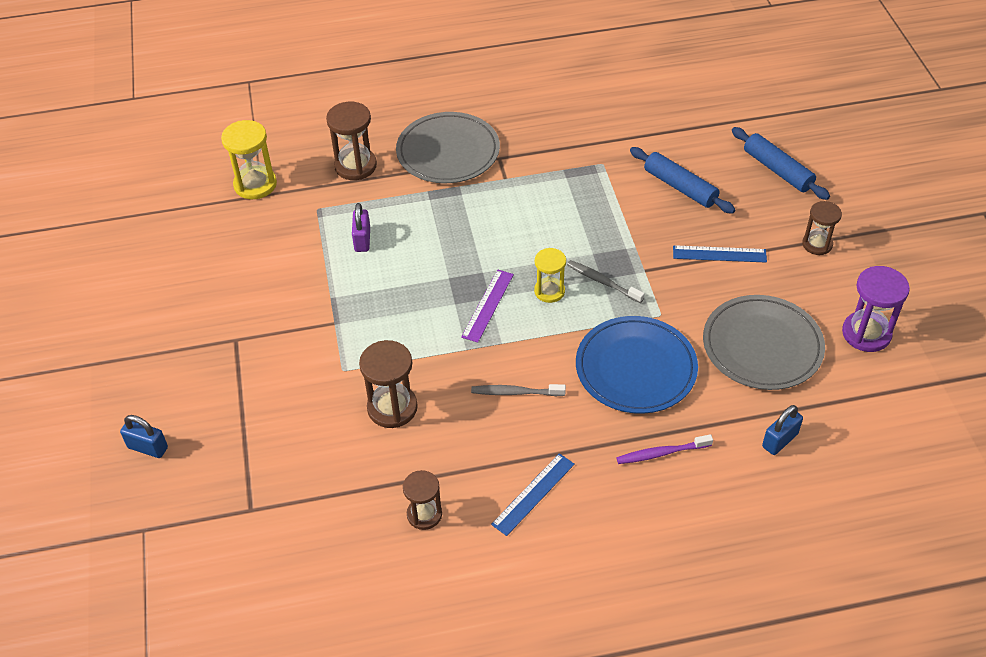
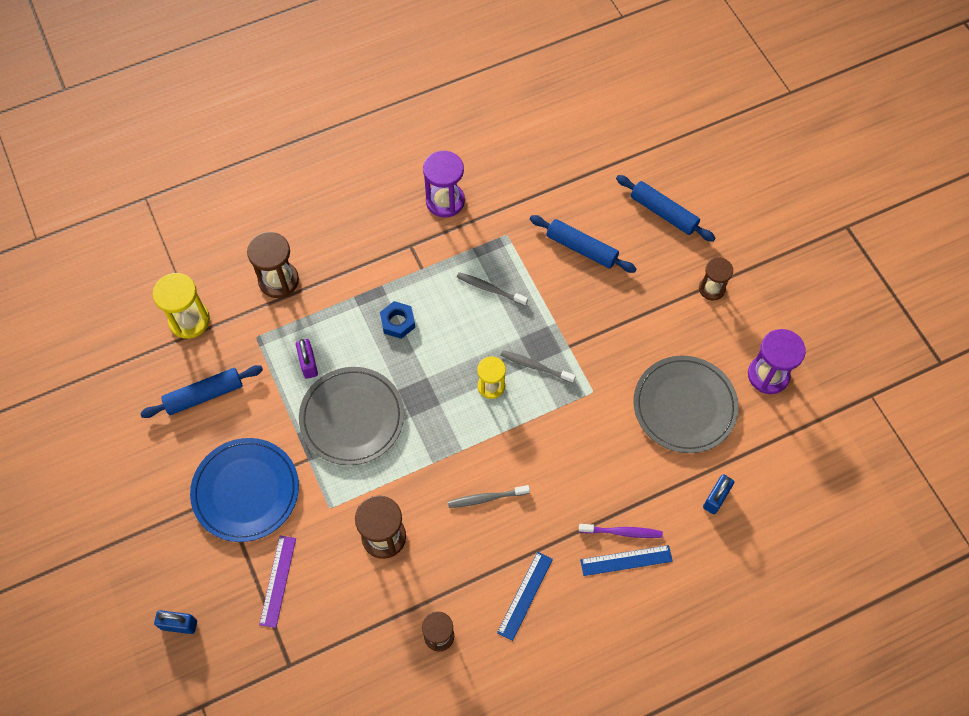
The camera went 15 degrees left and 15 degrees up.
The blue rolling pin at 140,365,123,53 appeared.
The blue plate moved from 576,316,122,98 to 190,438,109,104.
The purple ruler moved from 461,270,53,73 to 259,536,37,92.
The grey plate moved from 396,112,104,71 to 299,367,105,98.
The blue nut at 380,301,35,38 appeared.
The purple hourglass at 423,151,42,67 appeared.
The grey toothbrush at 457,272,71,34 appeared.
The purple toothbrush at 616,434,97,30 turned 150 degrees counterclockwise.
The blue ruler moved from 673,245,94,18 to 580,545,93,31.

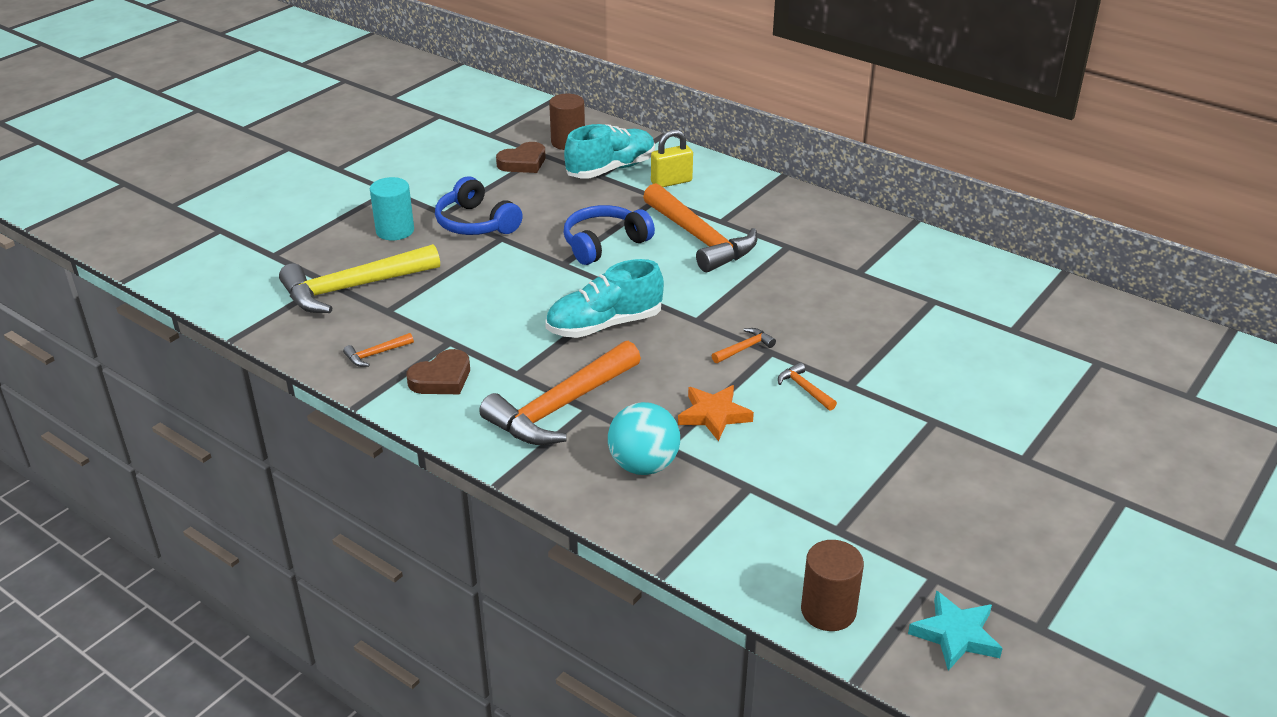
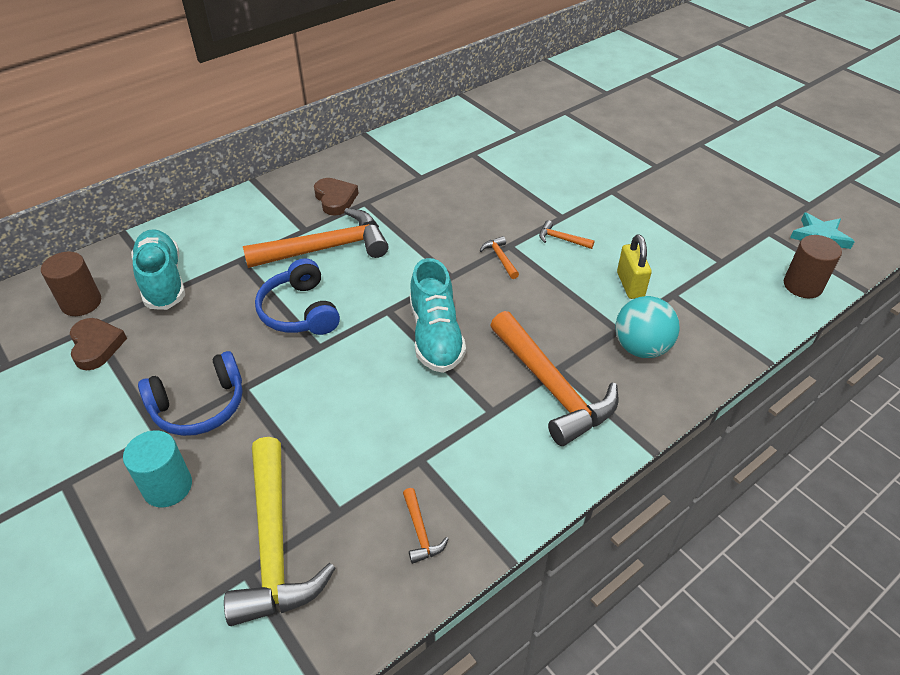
The camera went 75 degrees left and 10 degrees up.
The brown heart moved from 406,349,64,45 to 314,178,44,38.
The orange hammer at 778,362,59,49 turned 45 degrees clockwise.
The yellow padlock moved from 651,130,42,57 to 617,234,35,65.
The orange star at 678,385,76,56 disappeared.

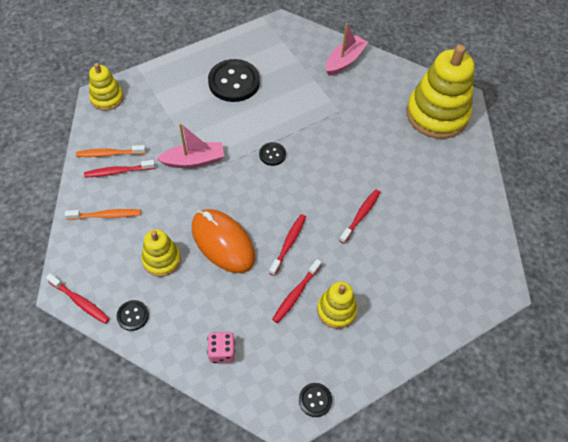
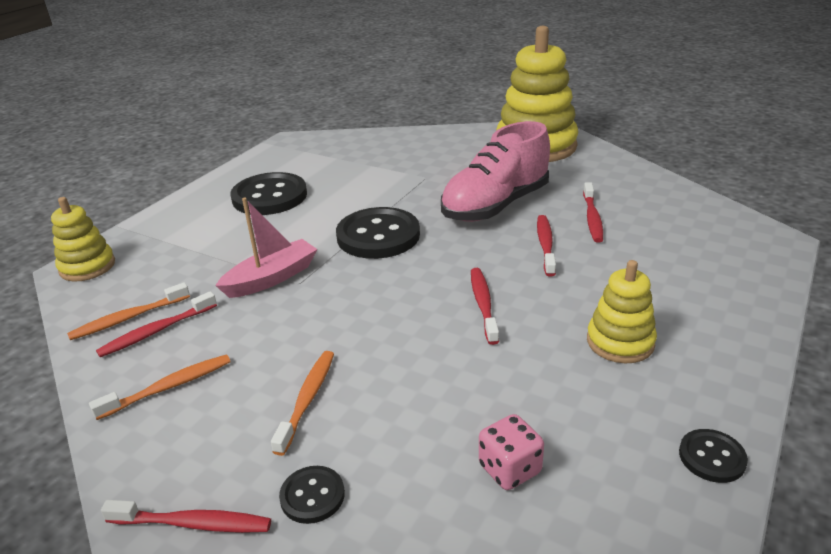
The camera went 25 degrees left and 25 degrees down.
The yellow stacking toy at 141,229,40,48 was replaced by the orange toothbrush at 271,351,63,105.
The black button at 259,142,27,24 changed to 2.07 times the size.
The pink shoe at 441,121,109,101 appeared.
The red toothbrush moved from 272,259,50,64 to 583,182,20,61.
The orange mouse at 192,209,63,64 disappeared.
The pink boat at 326,23,42,53 disappeared.

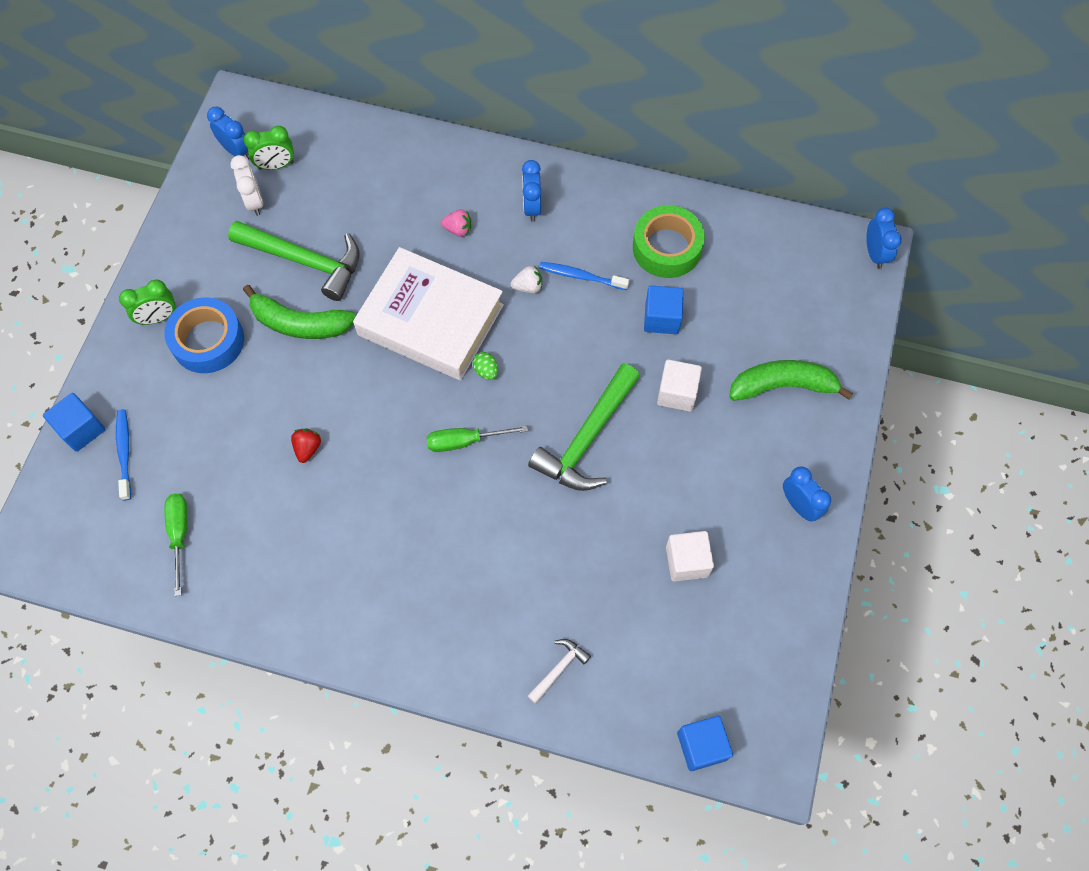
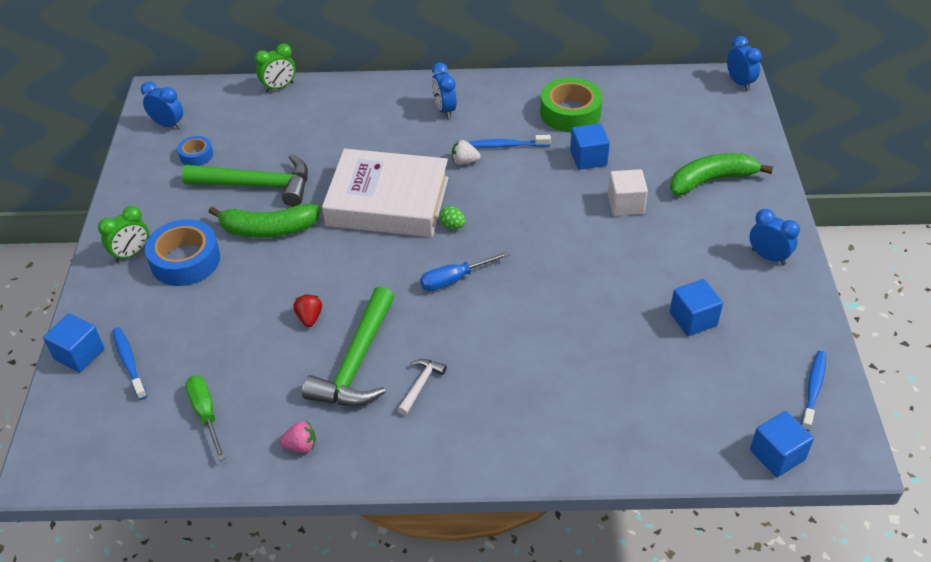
The camera went 15 degrees left and 20 degrees down.
The white clock at 230,155,33,61 was replaced by the blue tape at 177,136,36,30.
The green clock moved from 244,126,50,44 to 255,44,41,48.
The pink strawberry moved from 441,209,30,28 to 279,421,37,32.
The green hammer moved from 528,363,112,128 to 302,287,92,119.
The white hammer moved from 528,639,63,65 to 397,359,50,56.
The green screwdriver at 427,425,101,27 became the blue screwdriver at 420,251,90,40.
The white strawberry at 511,266,31,27 turned 150 degrees counterclockwise.
The white cube at 666,531,48,51 became the blue cube at 670,279,53,57.
The blue toothbrush at 801,351,25,80 appeared.

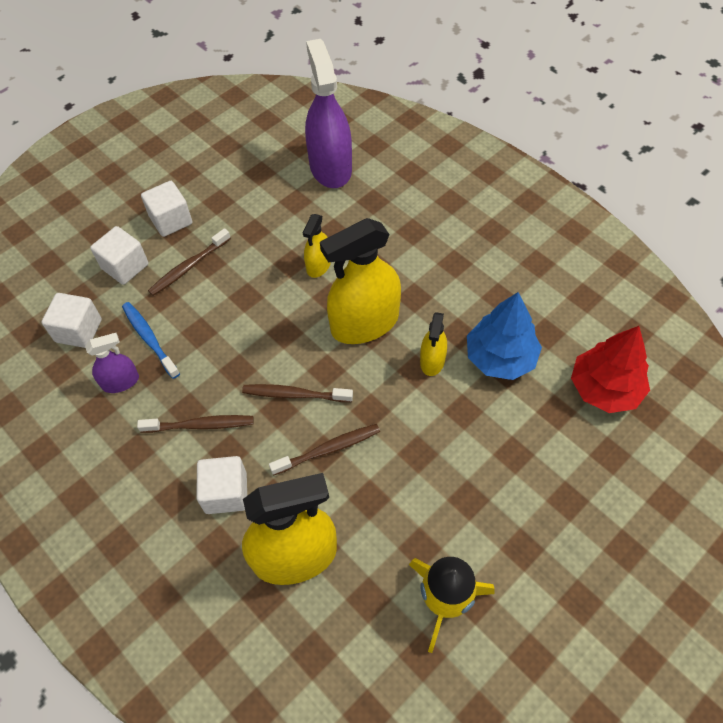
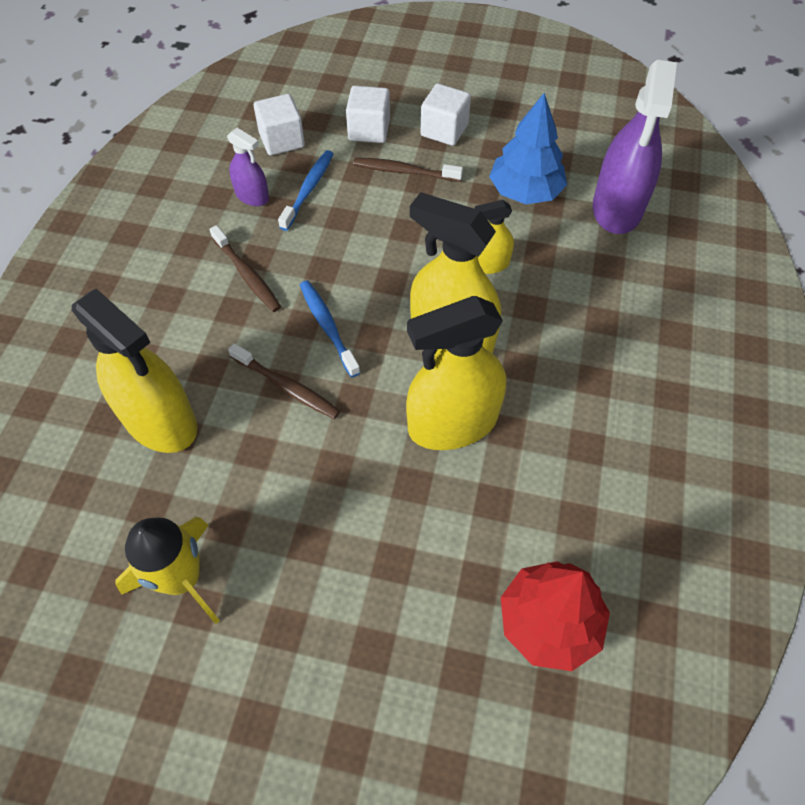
The camera went 55 degrees right and 0 degrees up.
The brown toothbrush at 242,384,111,18 became the blue toothbrush at 300,280,61,97.
The yellow spray bottle at 420,312,27,64 changed to 1.99 times the size.
The blue tree moved from 467,292,75,88 to 489,93,78,111.
The purple spray bottle at 305,39,47,149 turned 150 degrees clockwise.
The white cube at 196,456,51,58 disappeared.

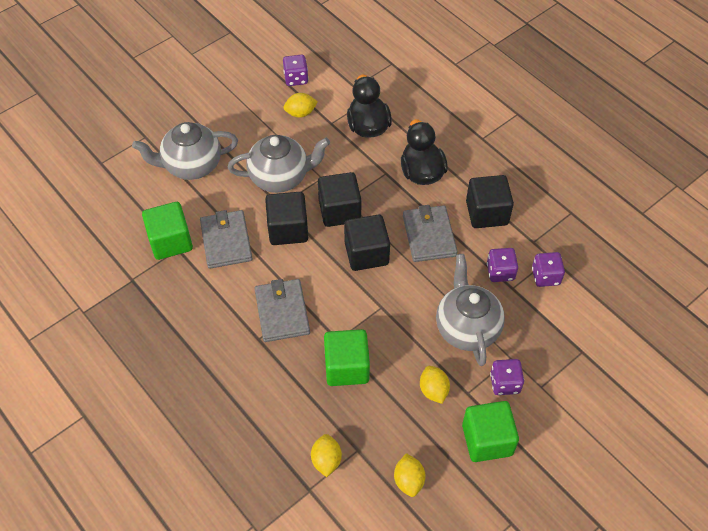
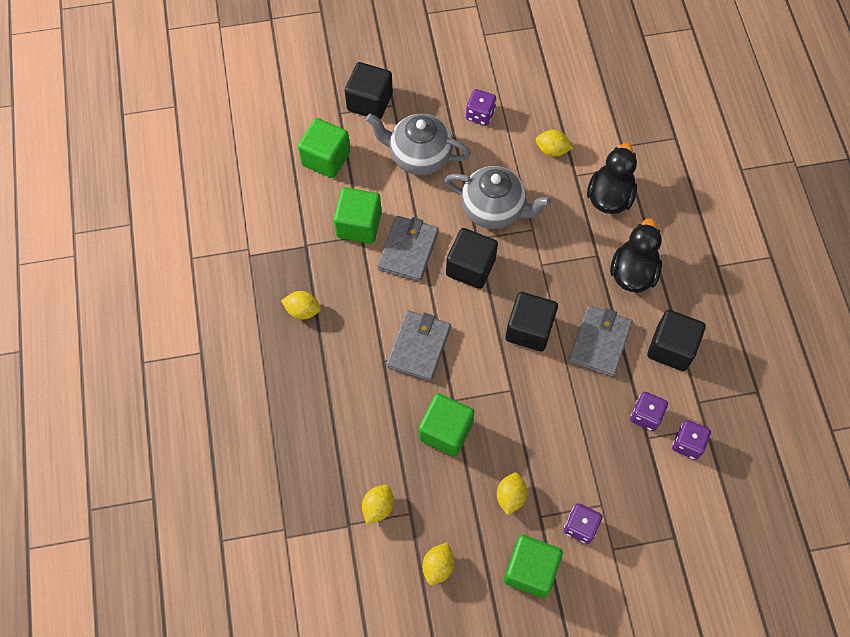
The camera went 30 degrees right and 10 degrees up.
The yellow lemon at 281,291,40,28 appeared.
The green cube at 298,118,52,60 appeared.
The black cube moved from 318,172,43,55 to 345,62,48,57.
The purple dice moved from 283,55,25,31 to 466,89,30,37.
The grey teapot at 436,254,69,112 disappeared.

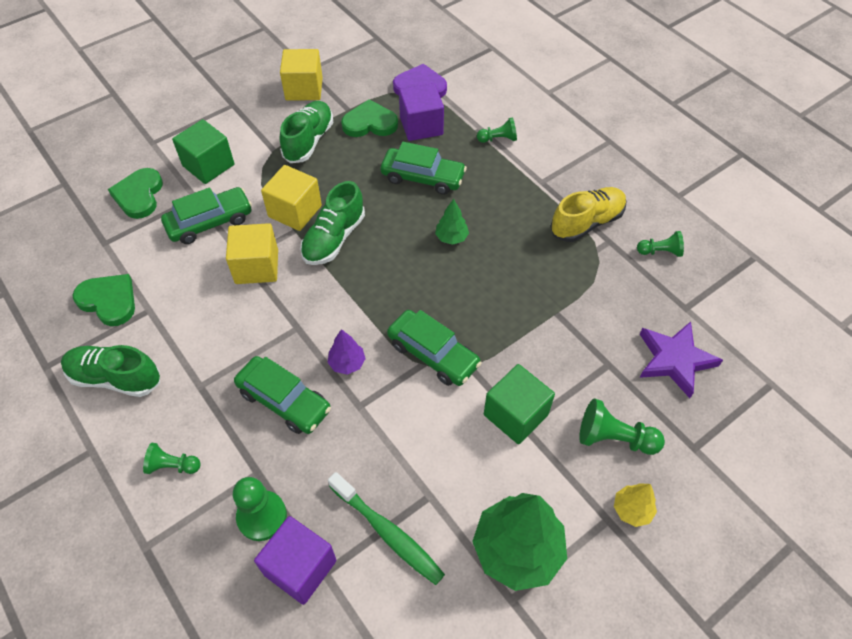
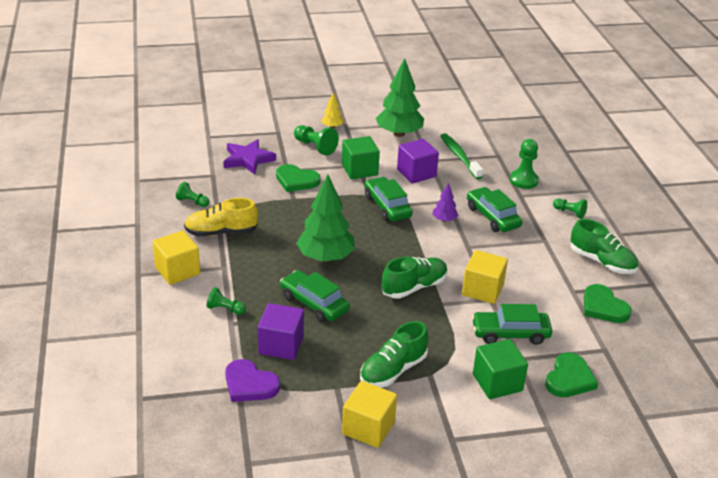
The camera went 155 degrees left and 20 degrees down.
The yellow cube moved from 261,165,61,66 to 152,230,48,55.
The green heart moved from 341,99,57,38 to 276,164,44,28.
The green tree at 435,199,34,46 changed to 2.11 times the size.
The purple cube moved from 254,516,82,89 to 397,139,42,45.

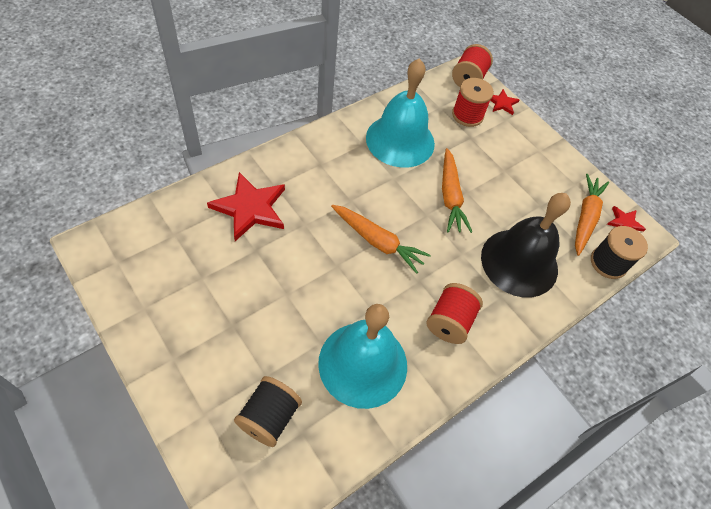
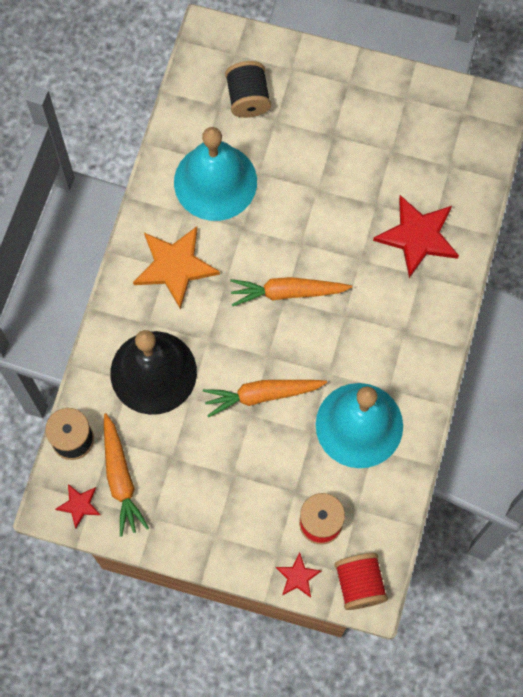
The camera went 150 degrees right and 15 degrees up.
The red spool at 427,283,56,61 was replaced by the orange star at 133,226,87,84.
The orange carrot at 442,148,30,85 turned 60 degrees counterclockwise.

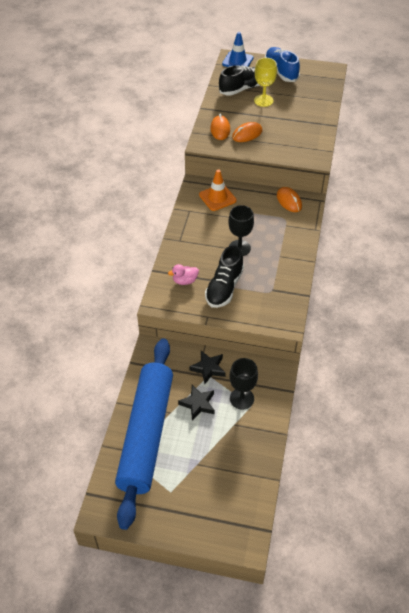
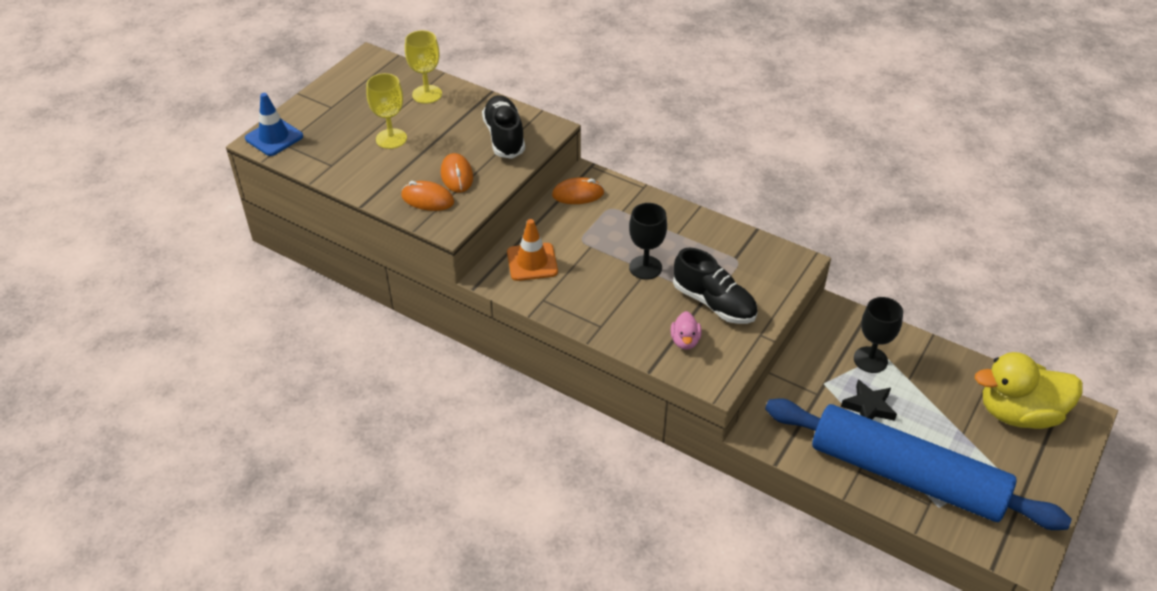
The camera went 70 degrees left and 5 degrees down.
The yellow goblet at 405,30,37,74 appeared.
The black shoe moved from 219,65,41,31 to 482,95,43,64.
The yellow duck at 975,352,108,77 appeared.
The black star at 189,351,37,33 disappeared.
The blue shoe at 265,47,35,35 disappeared.

